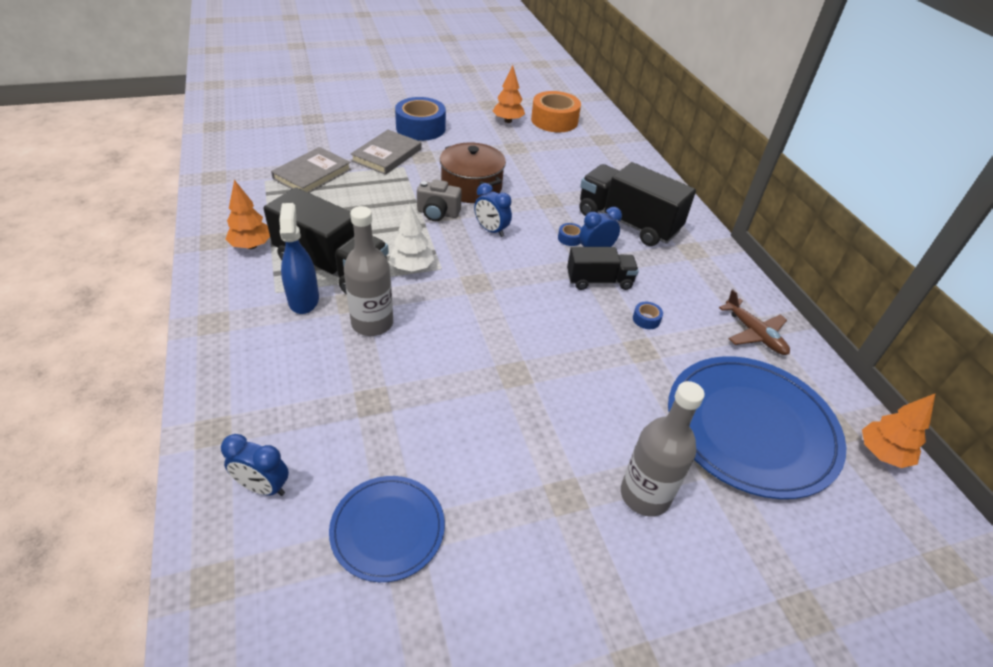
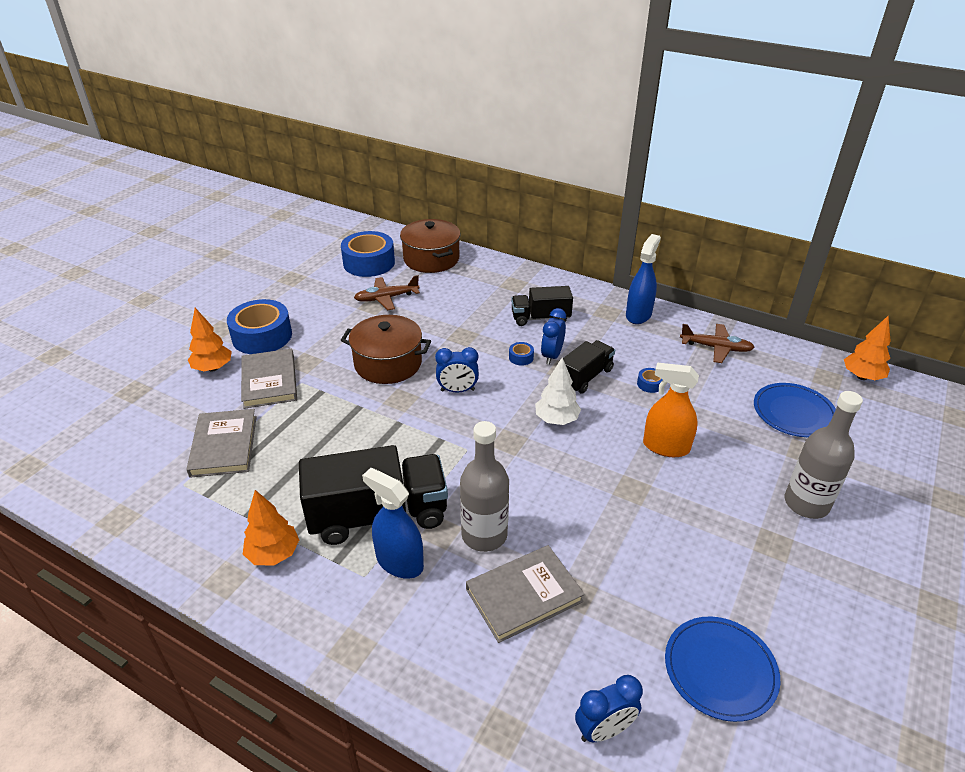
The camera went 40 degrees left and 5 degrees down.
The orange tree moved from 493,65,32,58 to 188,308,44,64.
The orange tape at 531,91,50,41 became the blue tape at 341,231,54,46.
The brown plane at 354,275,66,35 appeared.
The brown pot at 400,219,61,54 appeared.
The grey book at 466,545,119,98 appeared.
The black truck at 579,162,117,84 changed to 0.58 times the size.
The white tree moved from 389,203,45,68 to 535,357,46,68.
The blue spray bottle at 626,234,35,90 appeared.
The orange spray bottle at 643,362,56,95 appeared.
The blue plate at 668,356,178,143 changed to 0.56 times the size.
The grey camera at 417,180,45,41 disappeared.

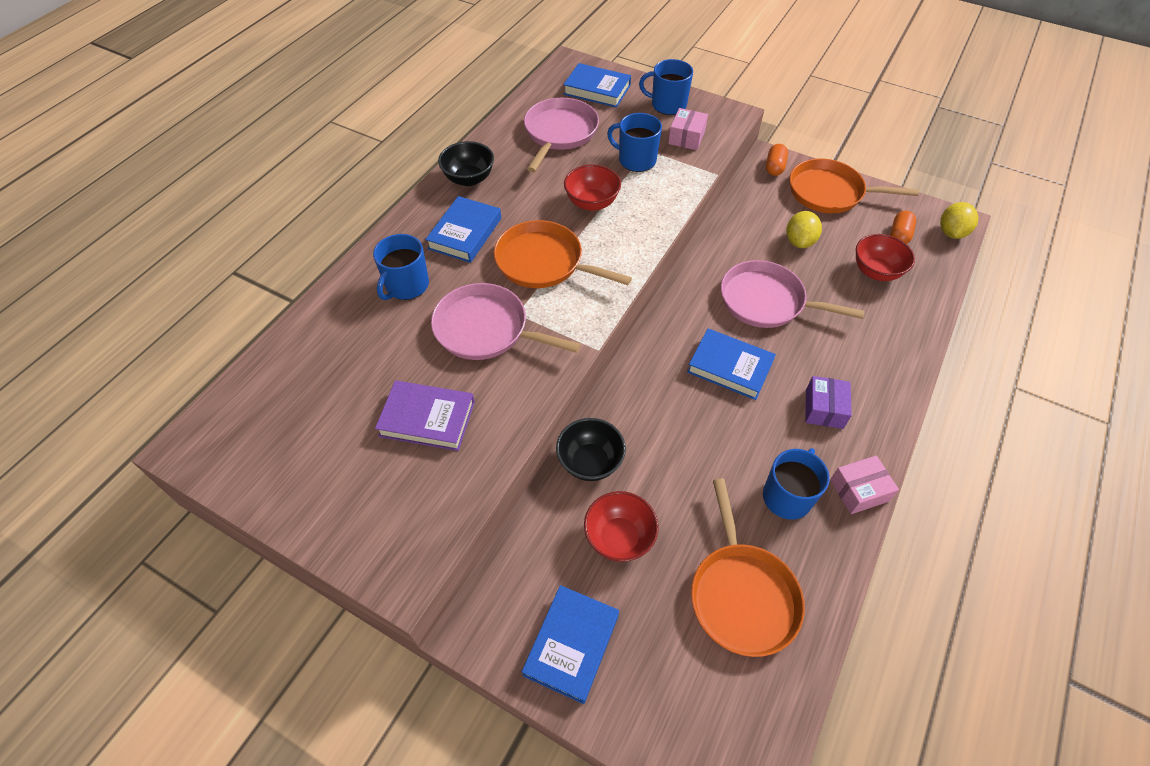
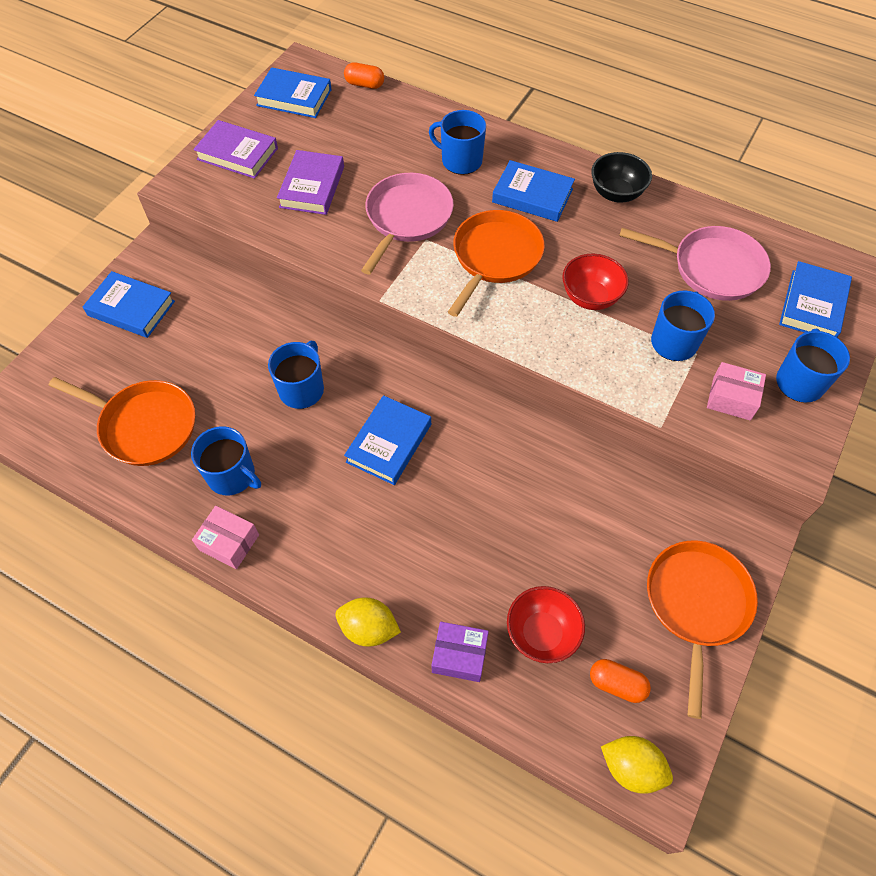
The camera went 90 degrees right and 5 degrees up.
The orange pan at 691,479,114,178 turned 150 degrees counterclockwise.
The pink box at 830,455,69,59 turned 45 degrees counterclockwise.
The purple book at 193,120,85,59 appeared.
The blue book at 254,67,78,51 appeared.
The blue mug at 268,341,56,68 appeared.
The yellow lemon moved from 786,211,36,37 to 335,597,66,50.
The orange capsule moved from 766,144,22,32 to 344,62,40,27.
The purple box moved from 805,376,47,53 to 432,622,57,60.
The black bowl at 556,418,70,63 disappeared.
The red bowl at 584,491,75,71 disappeared.
The pink pan at 721,260,144,68 disappeared.

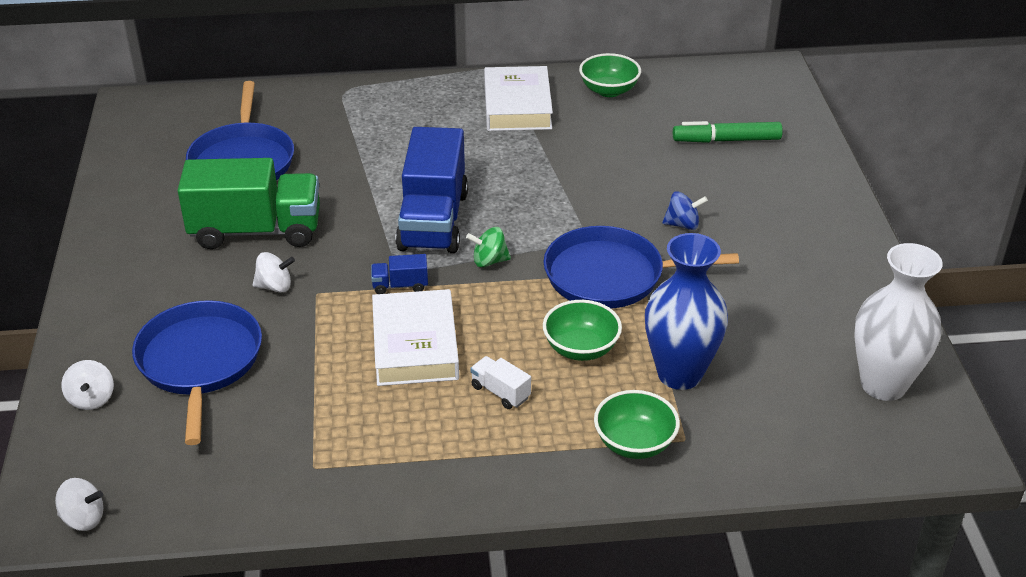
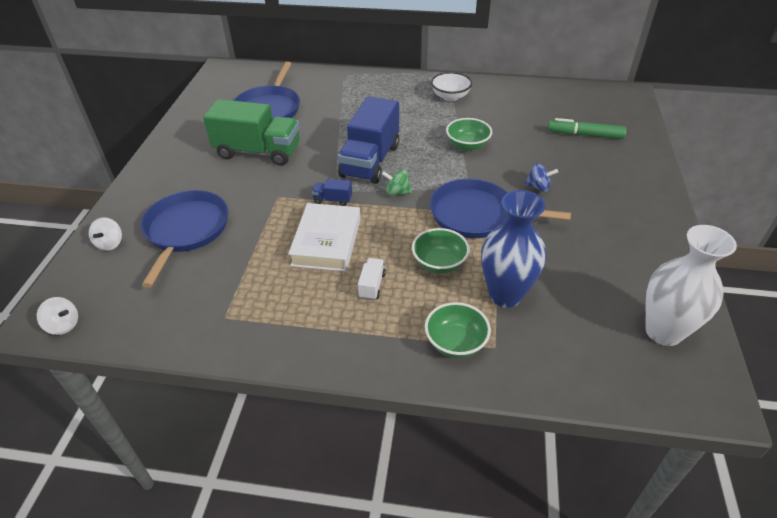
The camera went 15 degrees right and 5 degrees up.
The white truck at 470,356,61,53 turned 45 degrees clockwise.
The white book at 484,66,69,65 was replaced by the white bowl at 431,72,41,29.
The green bowl moved from 579,53,62,44 to 446,118,46,33.
The white spinning top at 253,252,42,41 disappeared.

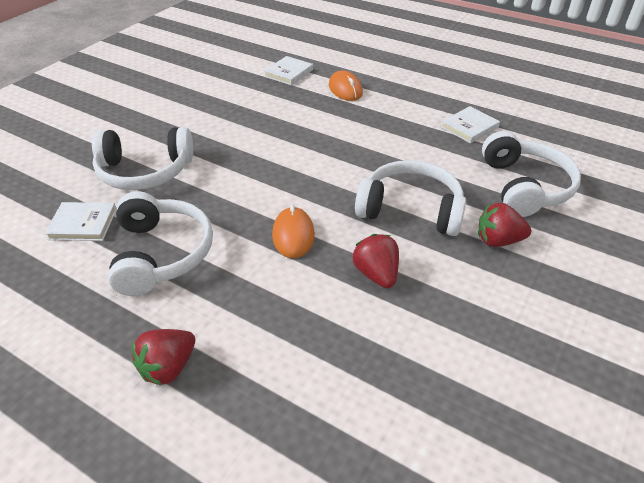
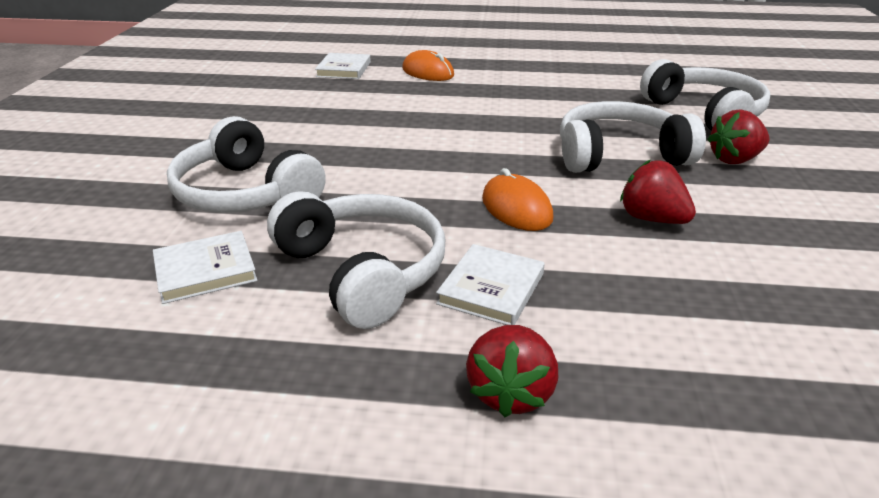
The camera went 25 degrees left and 10 degrees down.
The white headphones at 92,127,101,63 turned 75 degrees clockwise.
The white book moved from 441,106,59,37 to 436,244,109,81.

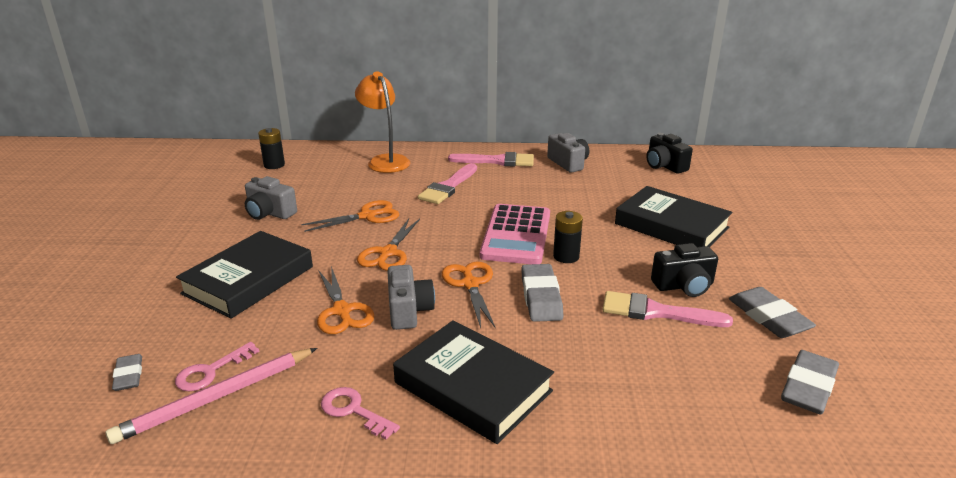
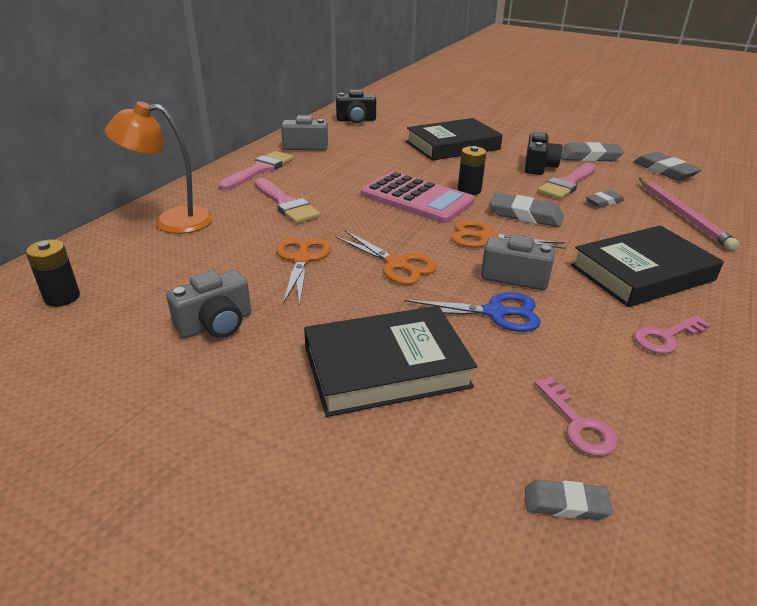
The camera went 65 degrees left and 5 degrees up.
The black book at 176,231,137,88 turned 75 degrees counterclockwise.
The orange scissors at 317,266,57,68 became the blue scissors at 404,292,137,40.
The grey eraser at 586,190,38,18 appeared.
The pink pencil moved from 105,348,212,96 to 639,178,100,73.

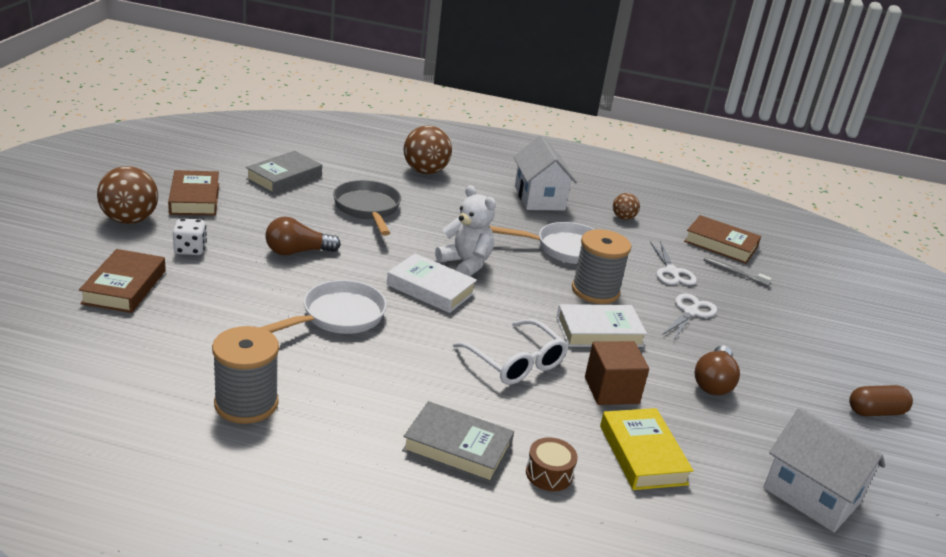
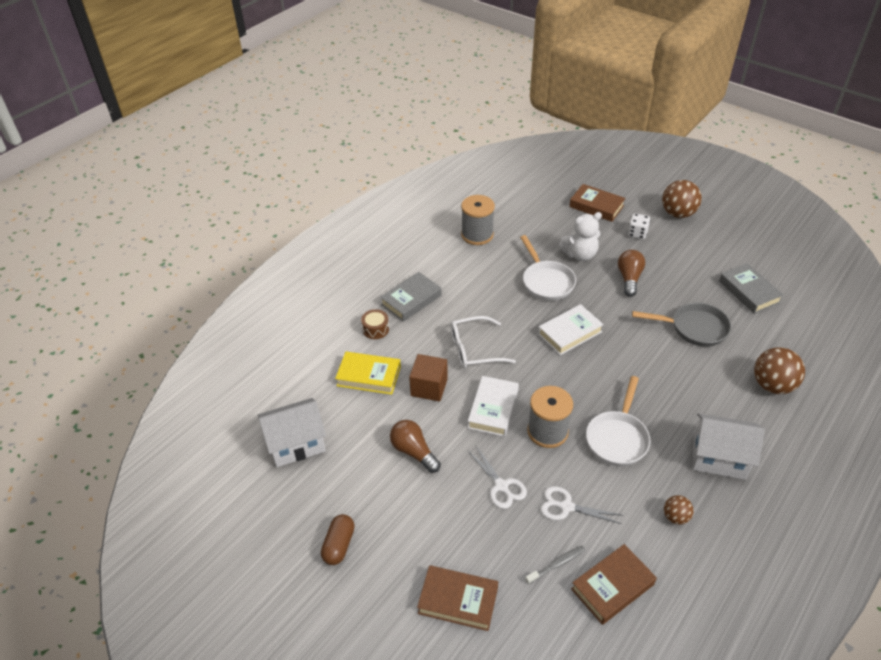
The camera went 120 degrees right and 15 degrees up.
The brown book moved from 168,170,51,46 to 417,565,81,66.
The white teddy bear moved from 435,185,61,91 to 559,212,43,49.

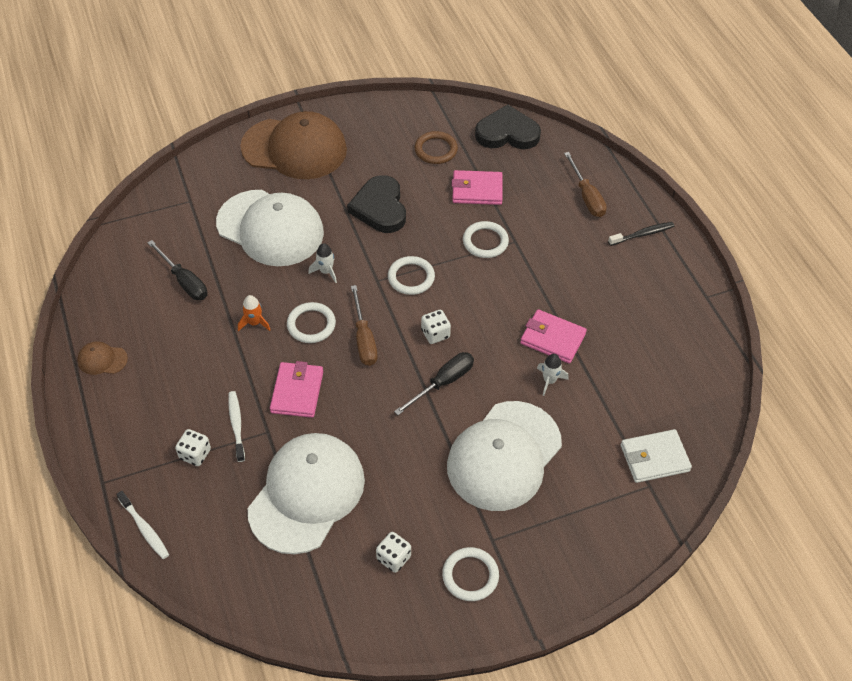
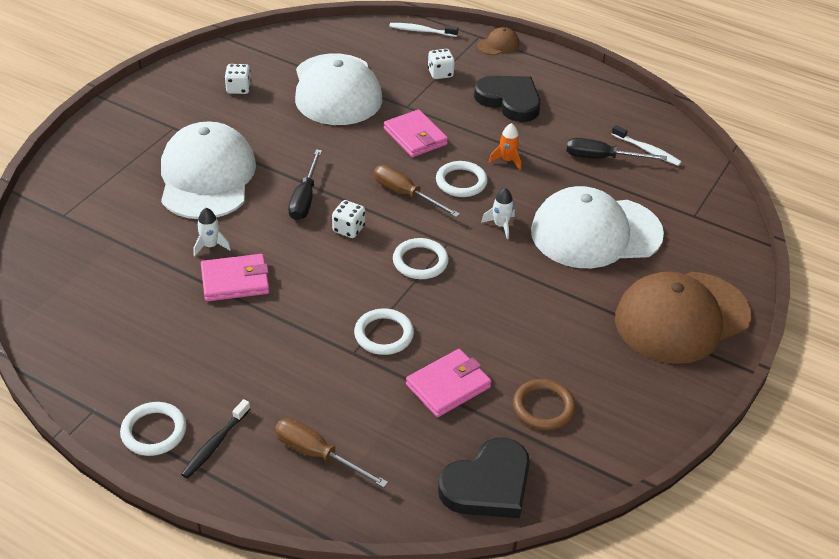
The camera went 140 degrees right and 10 degrees down.
The white ring moved from 442,547,57,54 to 120,402,66,54.
The black heart moved from 347,175,59,58 to 474,76,67,46.
The brown cap moved from 77,341,51,34 to 477,27,42,28.
The white toothbrush moved from 228,391,17,71 to 612,125,70,41.
The white wallet at 621,429,71,54 disappeared.

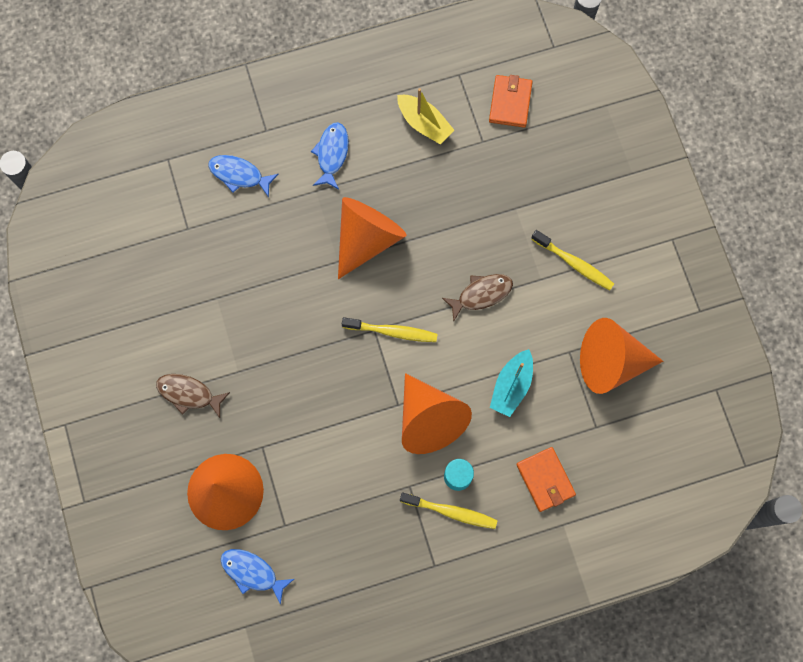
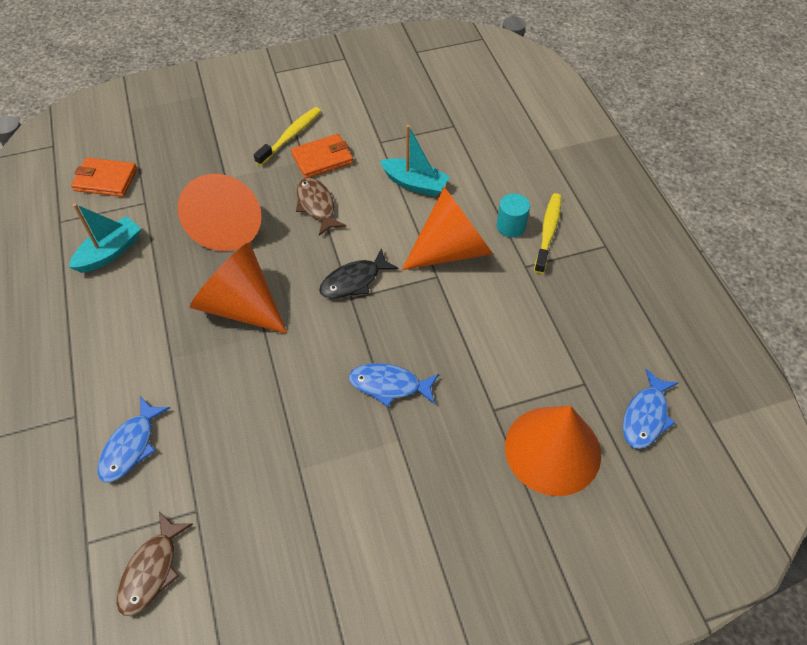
The camera went 90 degrees left and 20 degrees down.
The yellow boat at 397,88,57,57 became the turquoise boat at 69,204,72,69.
The brown fish moved from 156,374,74,44 to 116,512,77,104.
The orange cone moved from 580,318,83,76 to 178,174,84,77.
The orange wallet moved from 516,447,60,65 to 291,134,62,44.
The yellow toothbrush at 342,317,96,25 was replaced by the black fish at 319,248,79,51.
The blue fish moved from 311,122,38,67 to 349,363,90,44.

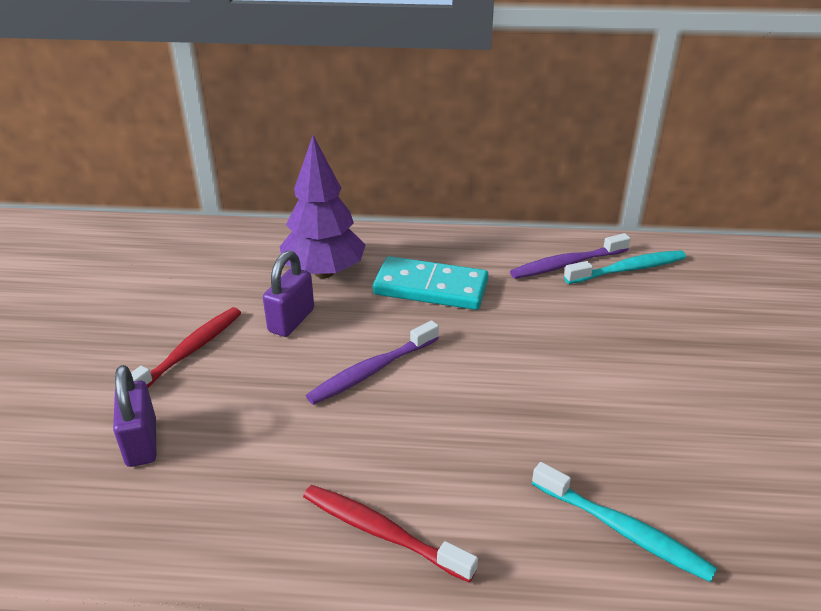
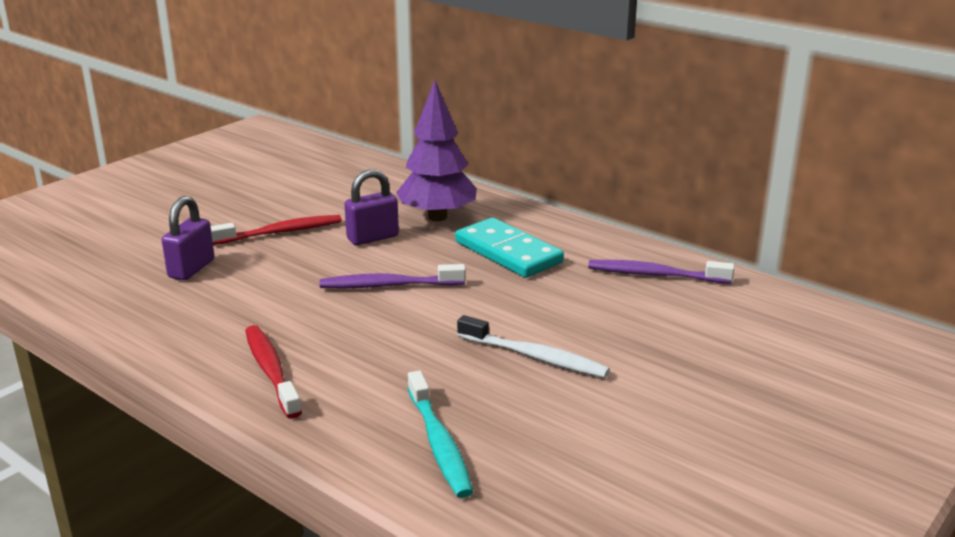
The camera went 35 degrees right and 10 degrees down.
The white toothbrush at 457,315,153,63 appeared.
The turquoise toothbrush at 564,250,122,34 disappeared.

